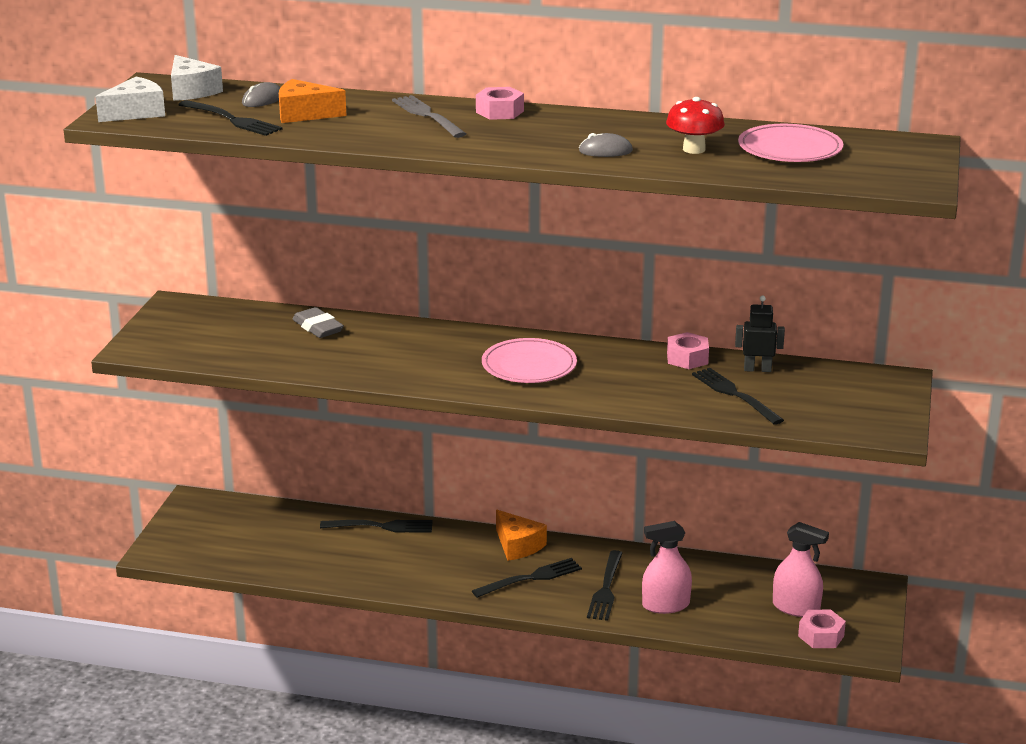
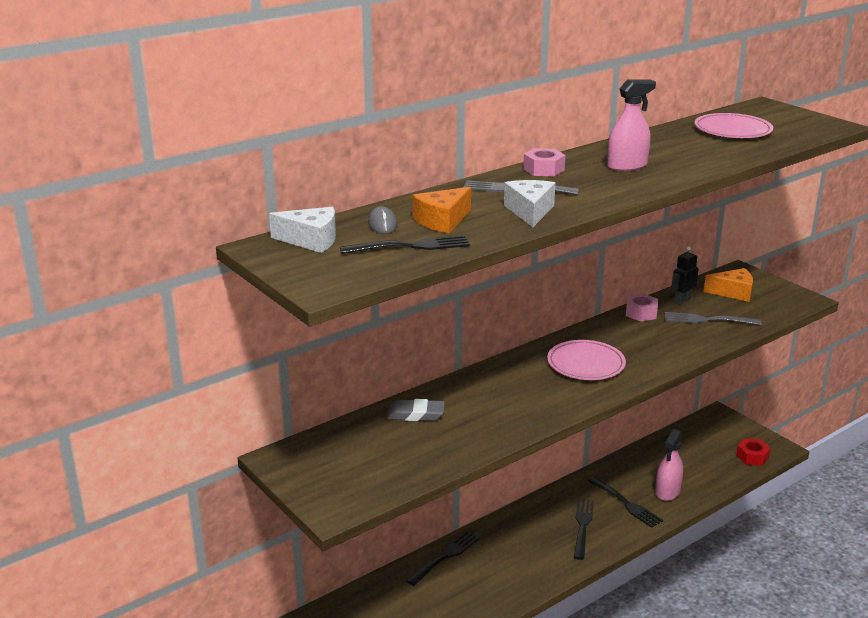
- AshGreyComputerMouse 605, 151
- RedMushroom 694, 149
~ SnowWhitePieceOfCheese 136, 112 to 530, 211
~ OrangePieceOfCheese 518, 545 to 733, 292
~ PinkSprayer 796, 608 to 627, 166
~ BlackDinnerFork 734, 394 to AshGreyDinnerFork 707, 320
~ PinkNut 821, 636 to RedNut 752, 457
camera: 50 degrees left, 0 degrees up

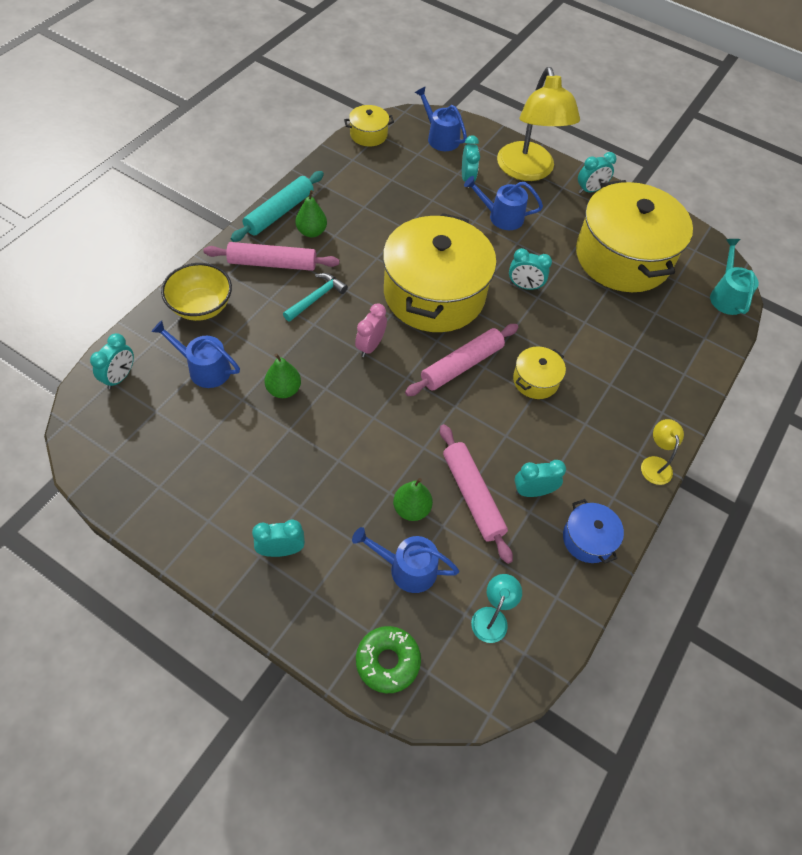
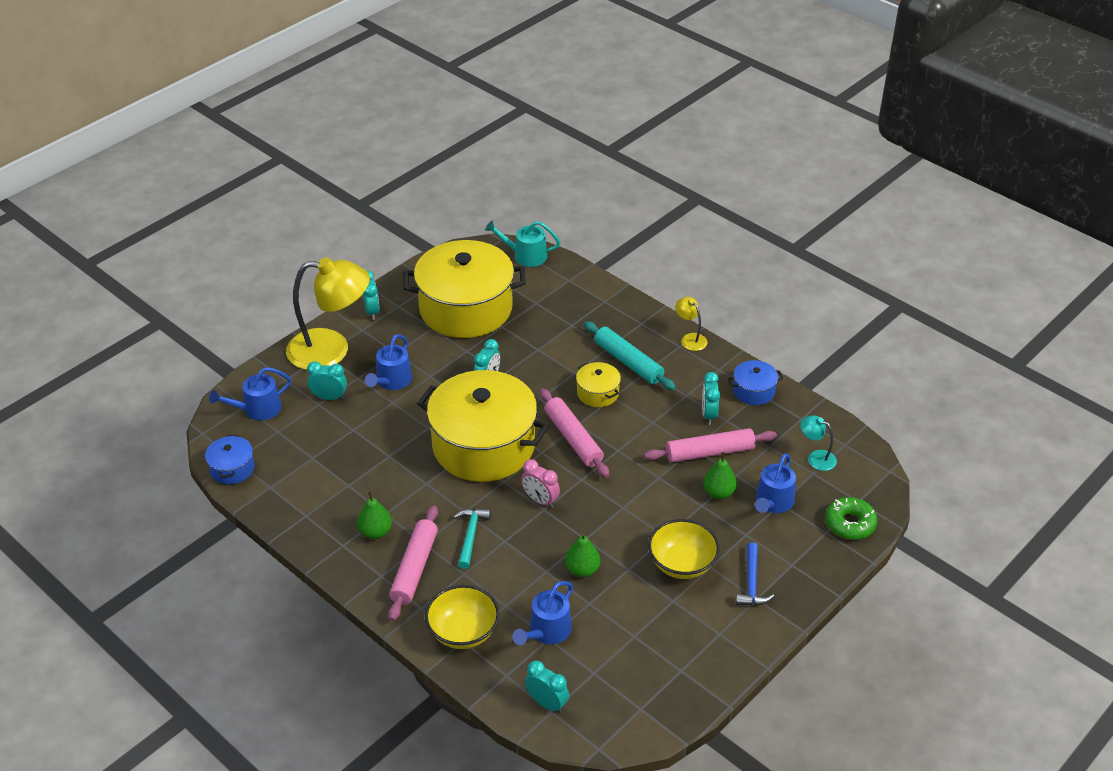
+ GoldenDeepDish 682, 564
~ TealPastryRoller 279, 212 to 628, 362
~ TealAlarmClock 281, 550 to BlueHammer 752, 583
~ GoldenPot 368, 134 to BluePot 232, 468
~ TealHammer 316, 298 = 470, 535 45 degrees clockwise
~ GoldenDeskLamp 655, 464 = 690, 339 45 degrees clockwise
camera: 75 degrees left, 15 degrees down

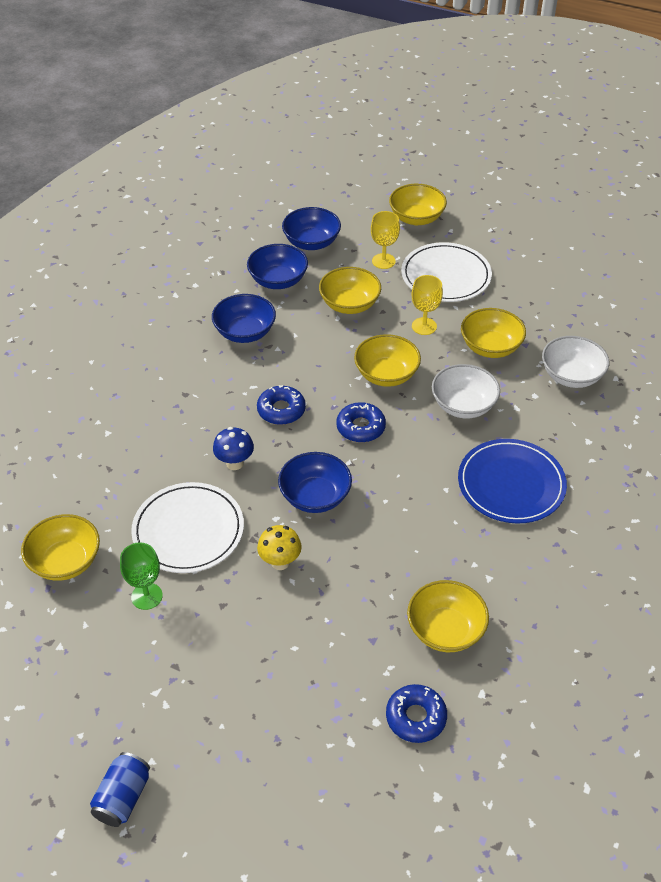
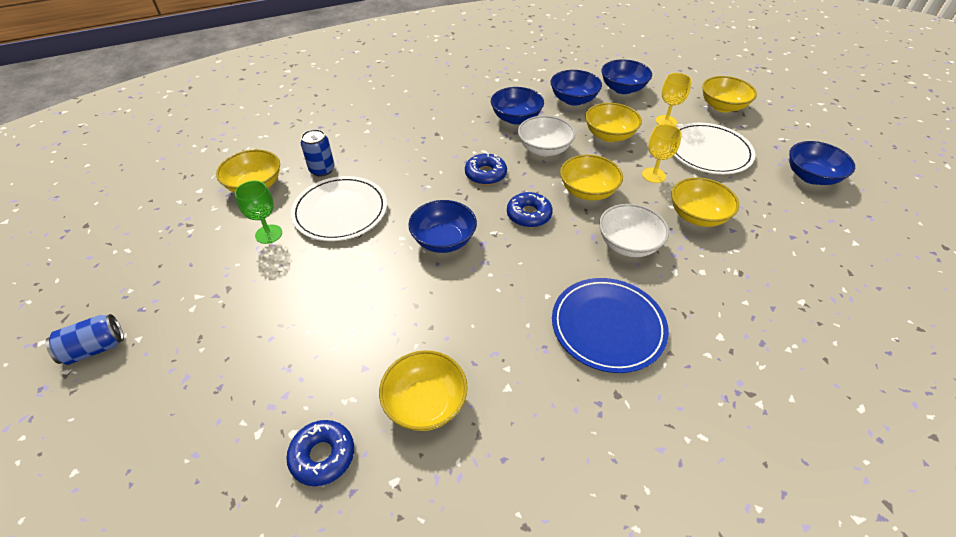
- BlueMushroom 235, 463
- GoldenMushroom 280, 562
+ BlueCan 322, 170
+ BlueDeepDish 811, 177
~ SnowWhiteDeepDish 571, 376 to 544, 149
camera: 40 degrees right, 0 degrees up

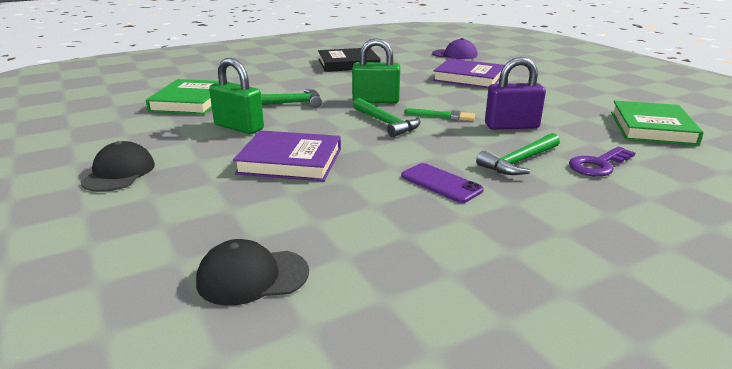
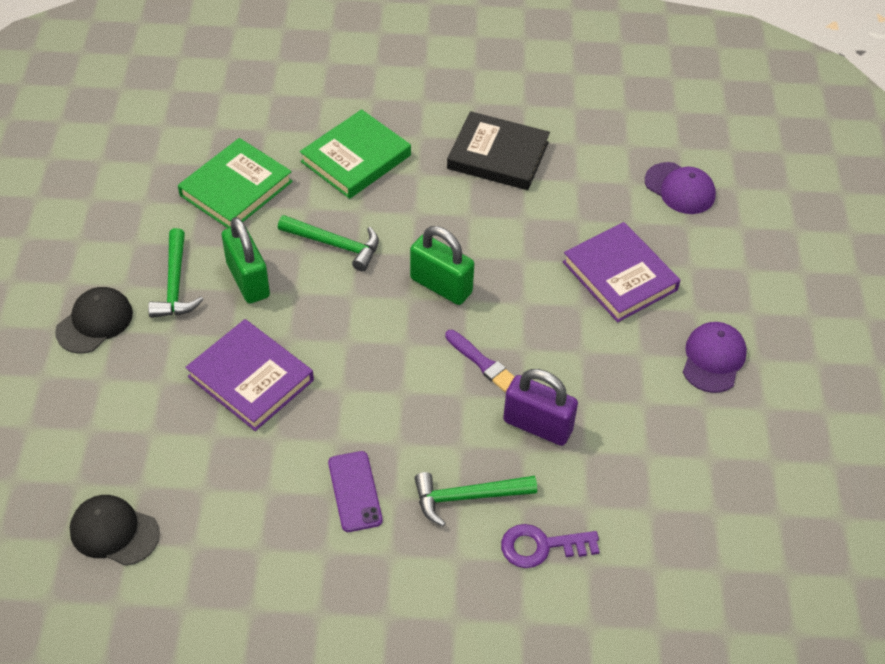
+ VioletCap 713, 359
~ LeafGreenHammer 386, 123 to 175, 284
~ LeafGreenBook 652, 128 to 356, 158
~ LeafGreenPaintbrush 442, 116 to VioletPaintbrush 482, 363
camera: 30 degrees right, 25 degrees up

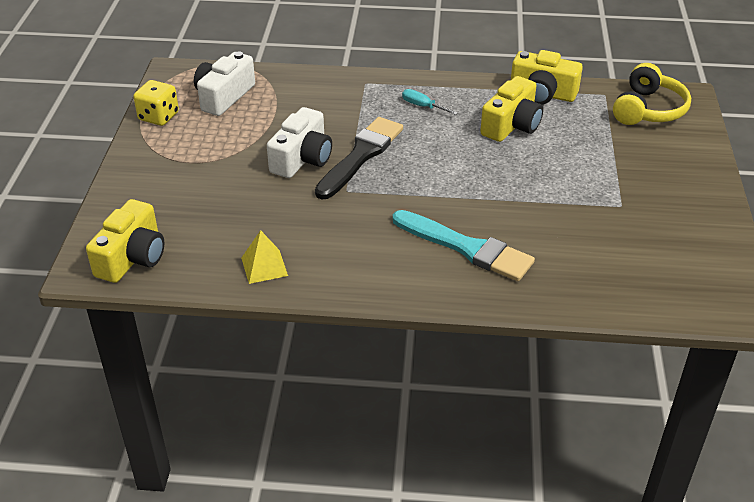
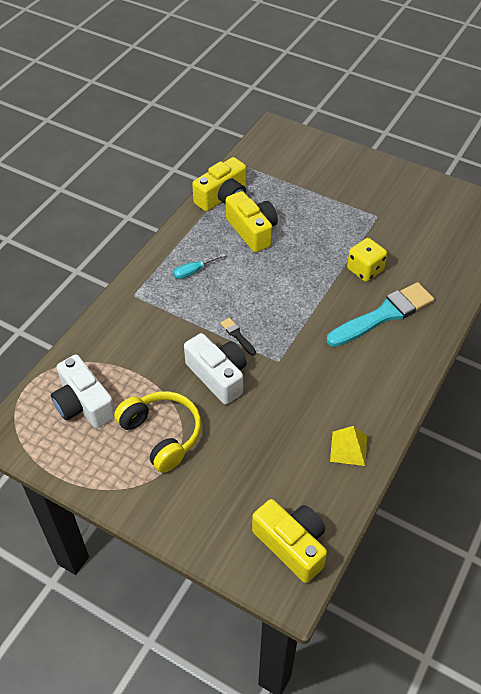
~ GoldenGameDie 158, 116 to 365, 270
~ GoldenHeadset 648, 109 to 162, 435
~ BlackPaintbrush 361, 156 = 237, 335 x0.42
camera: 65 degrees left, 10 degrees up

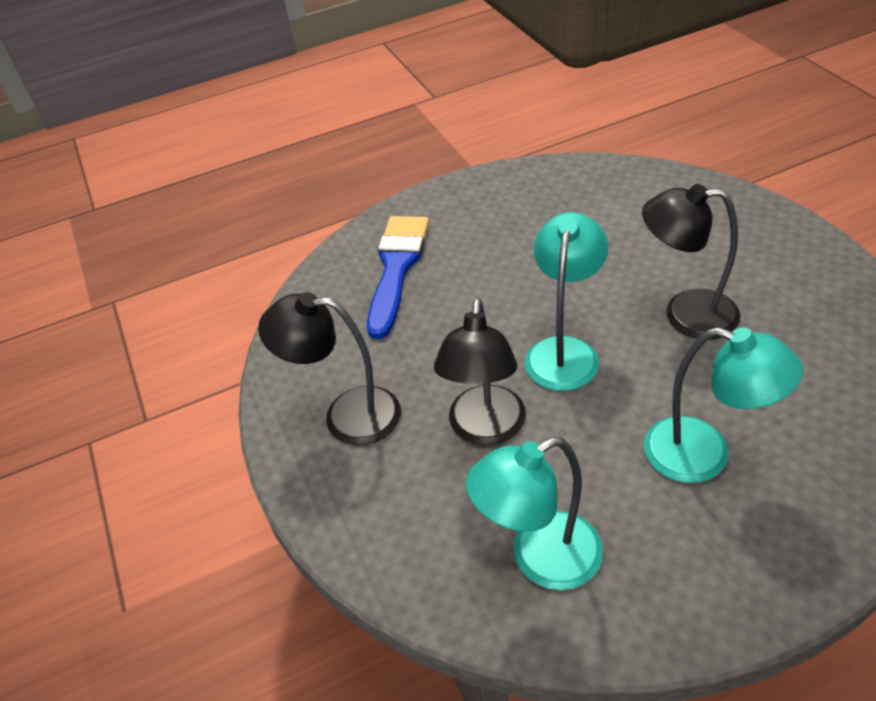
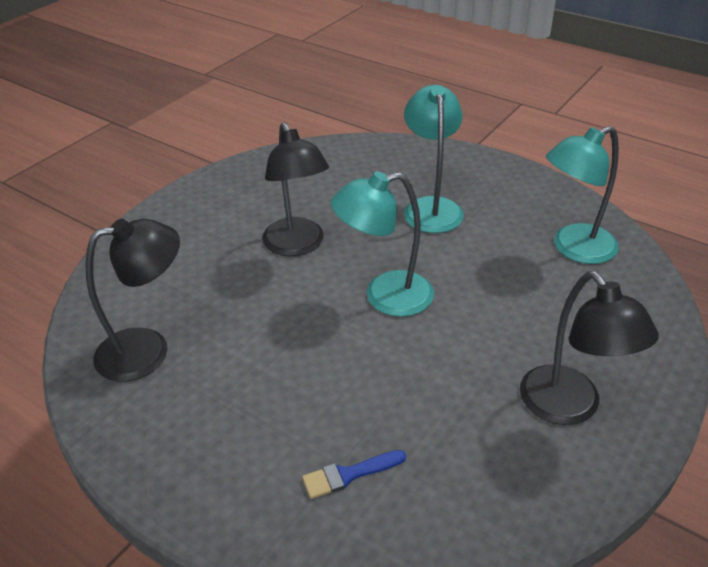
~ BlackDeskLamp 485, 429 to 148, 350
~ TealDeskLamp 540, 559 = 573, 249 120 degrees clockwise
~ BluePaintbrush 396, 268 = 349, 474 x0.47
camera: 125 degrees left, 5 degrees down

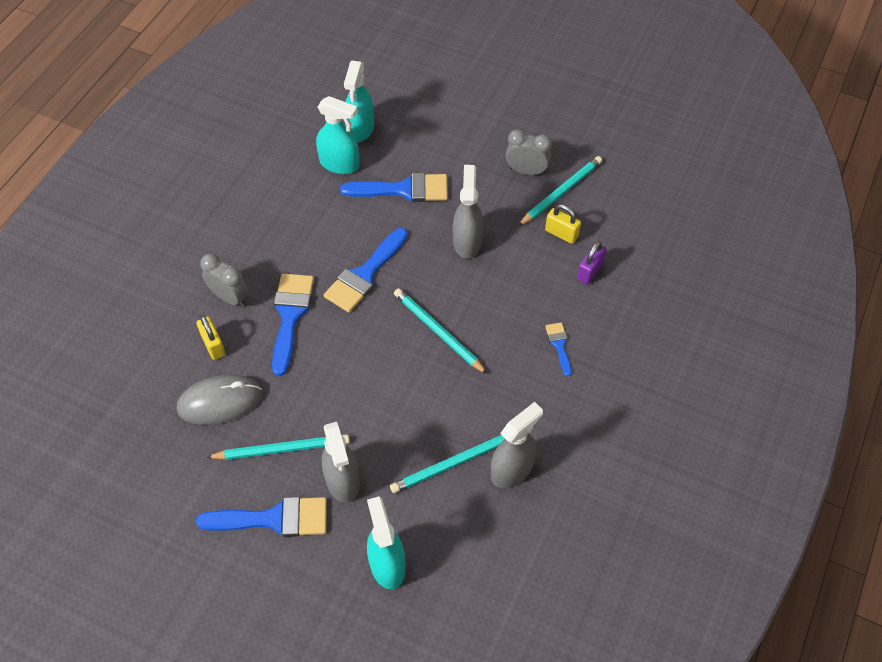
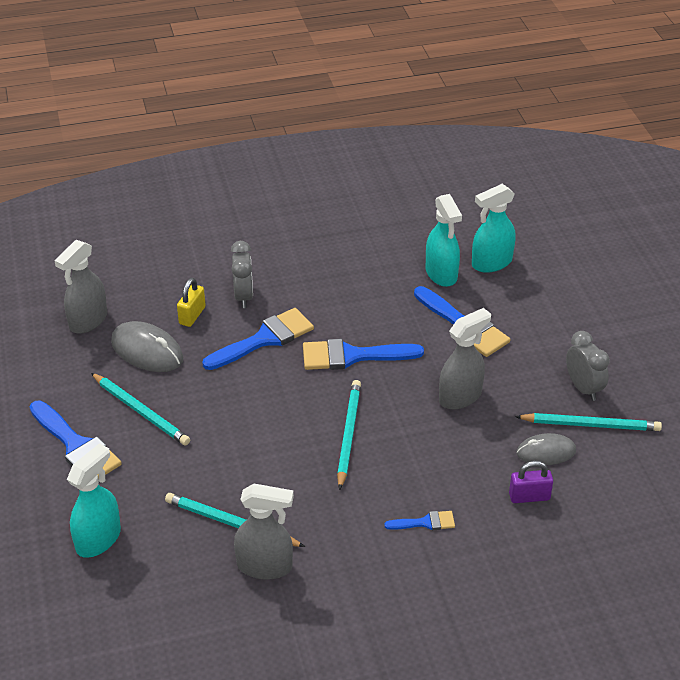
~ AshGreySprayer 342, 481 to 88, 321
~ GoldenLock 561, 233 to AshGreyComputerMouse 546, 452
~ BluePaintbrush 559, 345 = 425, 522 45 degrees clockwise
camera: 50 degrees right, 15 degrees down

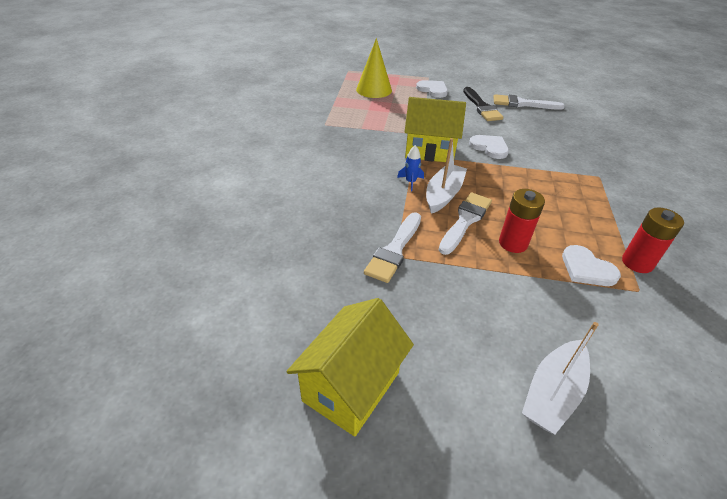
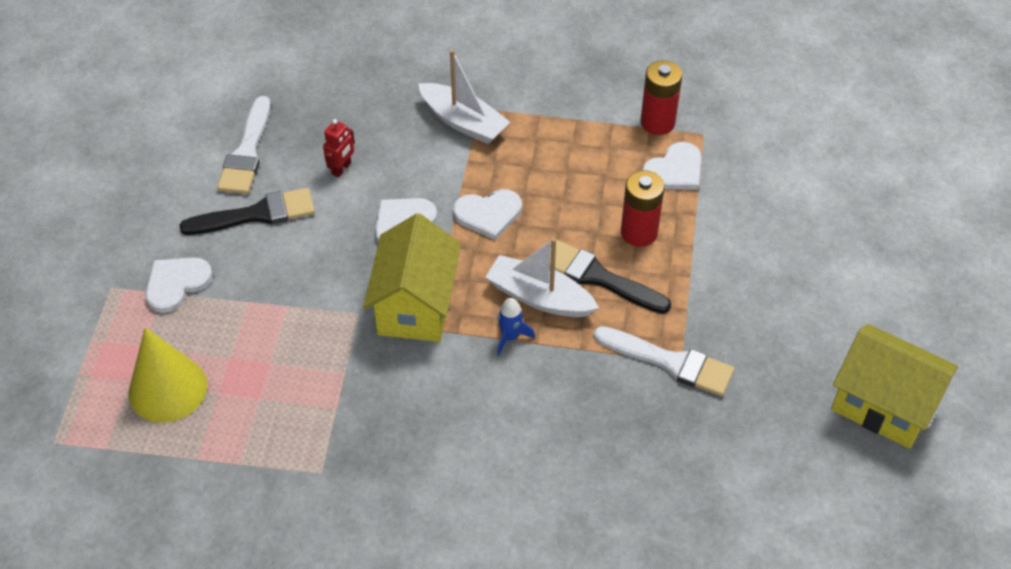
+ RedRobot 341, 169
+ SnowWhiteHeart 488, 214
~ SnowWhiteBoat 553, 393 to 463, 122
~ SnowWhitePaintbrush 465, 220 to BlackPaintbrush 598, 277
camera: 90 degrees left, 10 degrees up

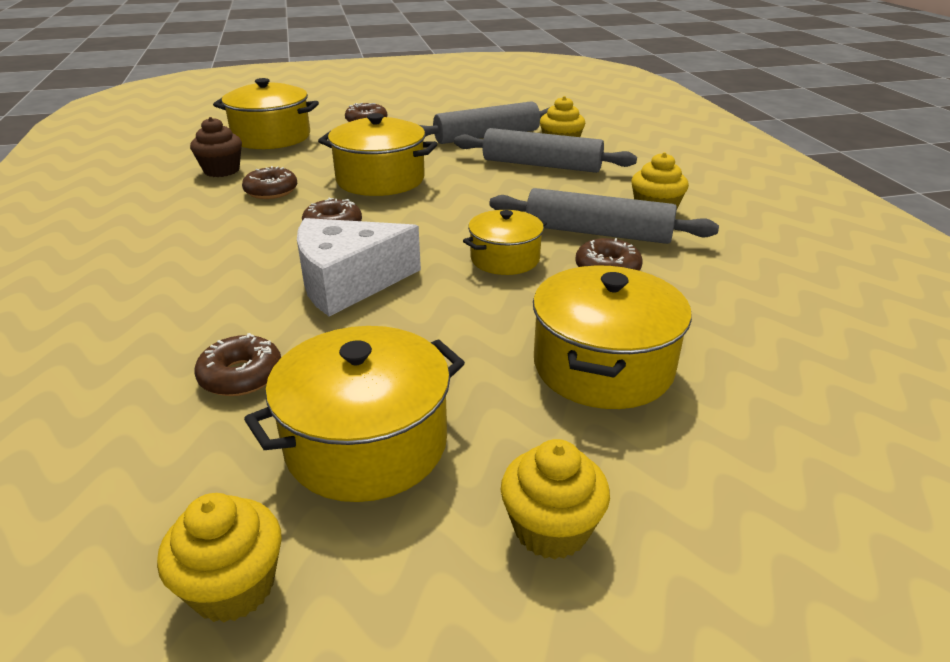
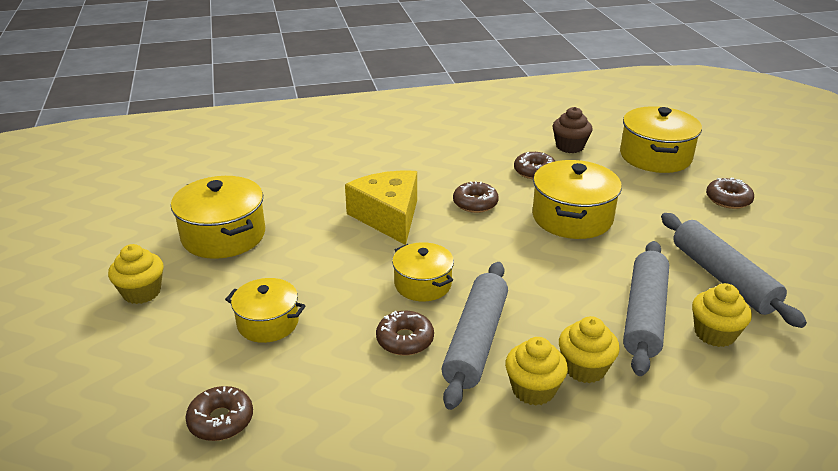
~ GoldenMuffin 233, 586 to 584, 368
~ DarkBrownDonut 241, 376 to 221, 420
~ SnowWhitePieceOfCheese 348, 282 to GoldenPieceOfCheese 388, 217
~ GoldenPot 602, 366 = 268, 323 x0.63
camera: 90 degrees right, 0 degrees up

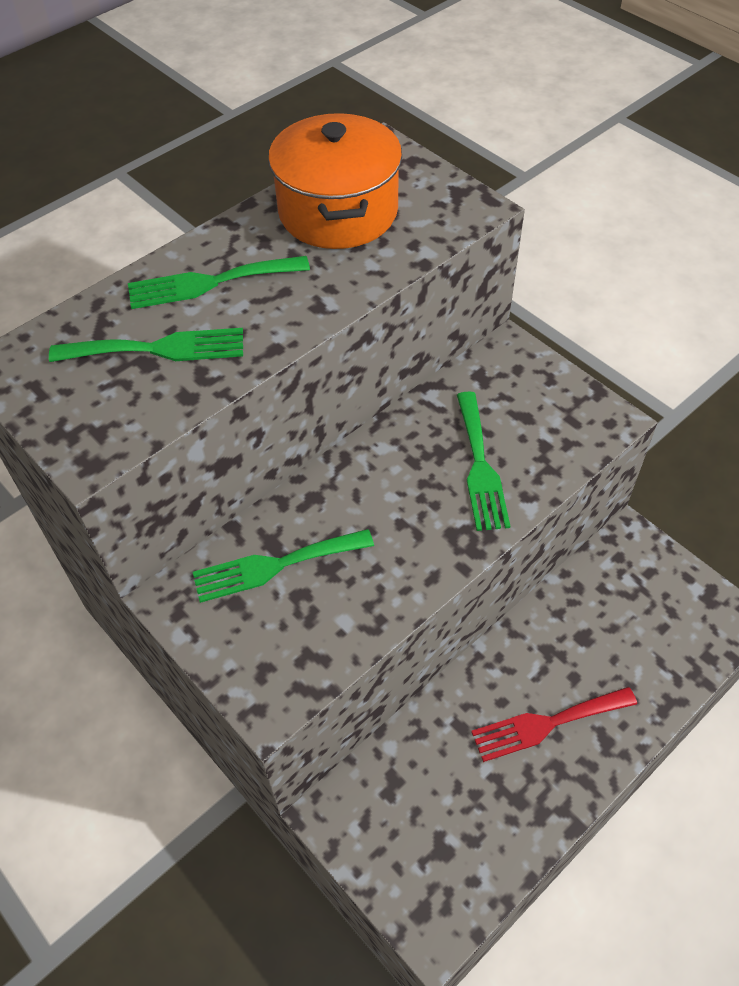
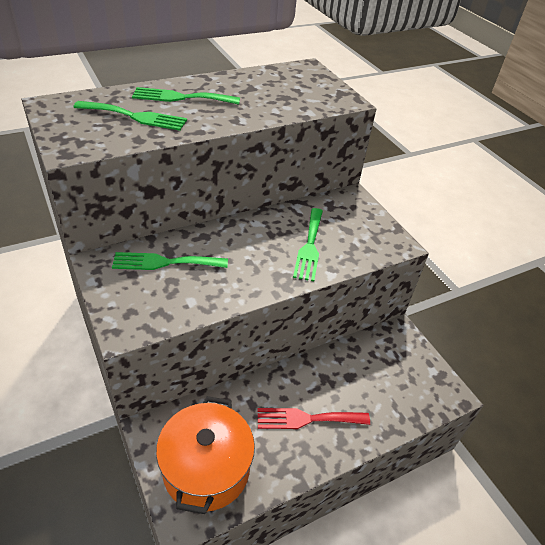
~ OrangePot 338, 212 to 206, 469
camera: 10 degrees right, 10 degrees down

